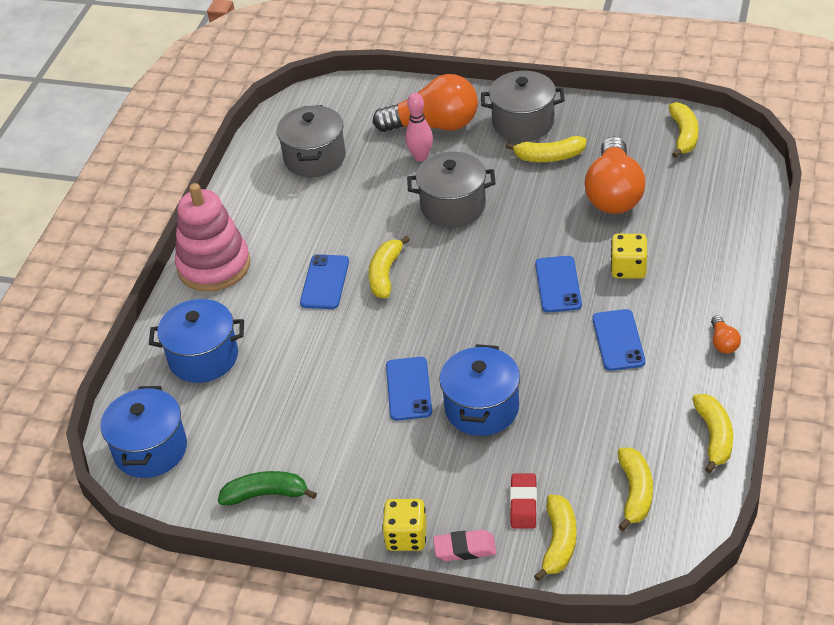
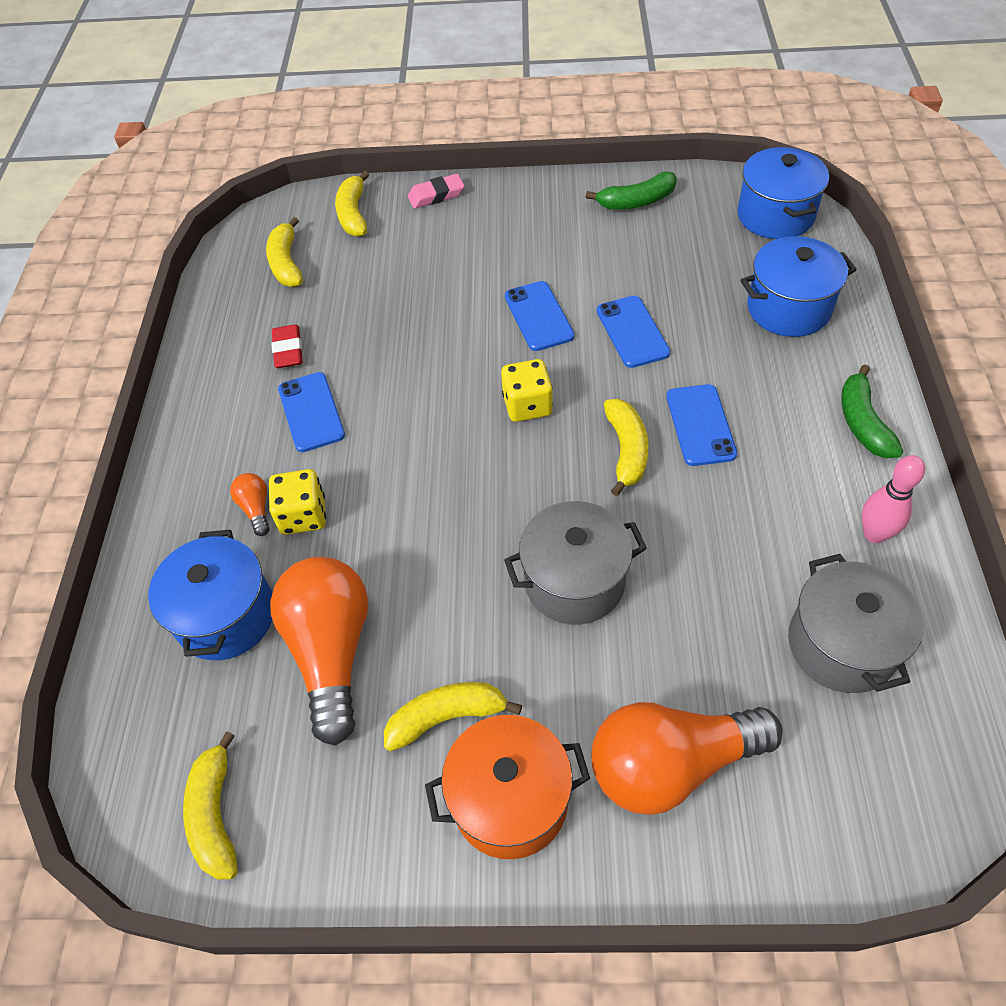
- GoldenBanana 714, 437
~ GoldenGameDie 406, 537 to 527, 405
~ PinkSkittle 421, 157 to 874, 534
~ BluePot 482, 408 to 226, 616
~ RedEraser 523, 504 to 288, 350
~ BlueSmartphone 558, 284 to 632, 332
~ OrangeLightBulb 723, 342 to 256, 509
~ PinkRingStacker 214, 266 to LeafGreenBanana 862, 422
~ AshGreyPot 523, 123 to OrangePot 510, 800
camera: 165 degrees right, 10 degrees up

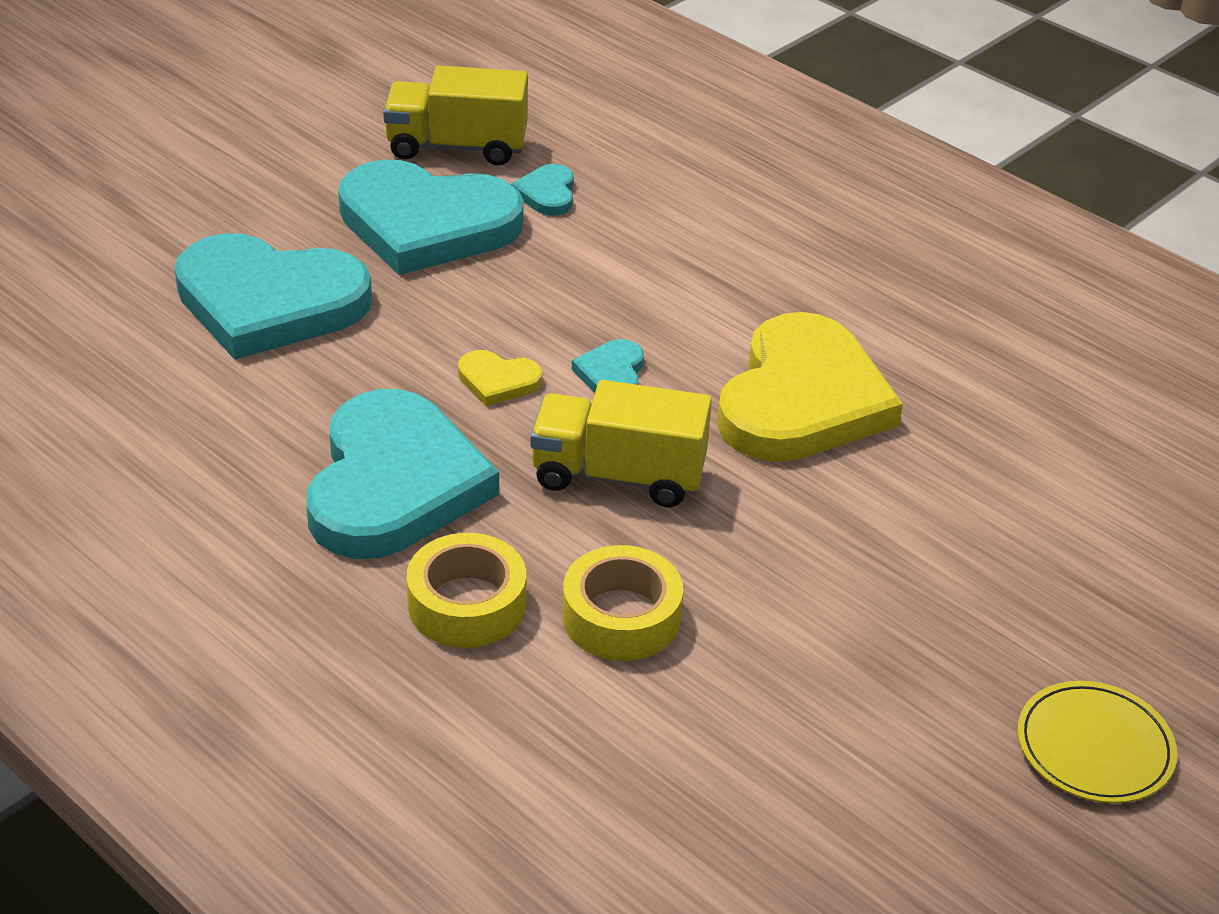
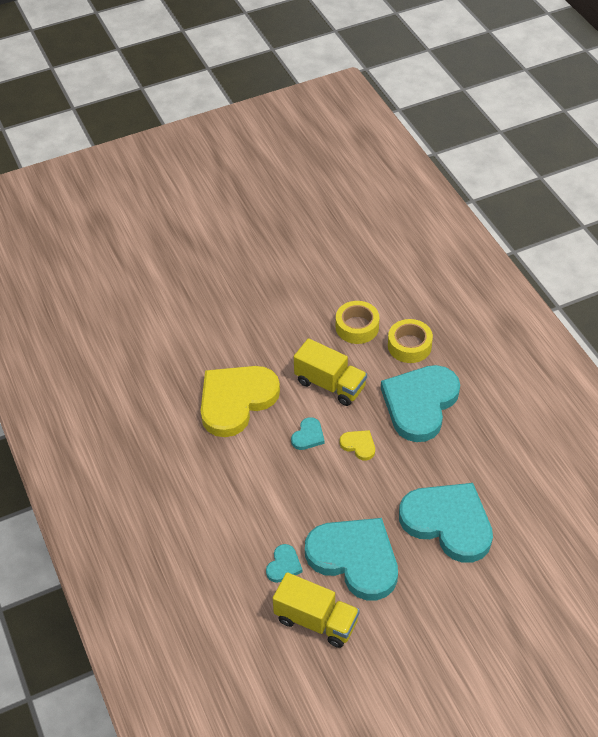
- GoldenDinnerPlate 1094, 747
camera: 155 degrees left, 10 degrees up

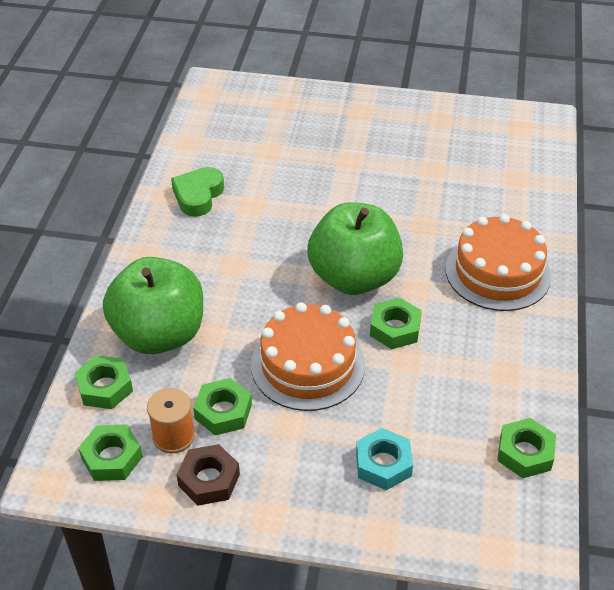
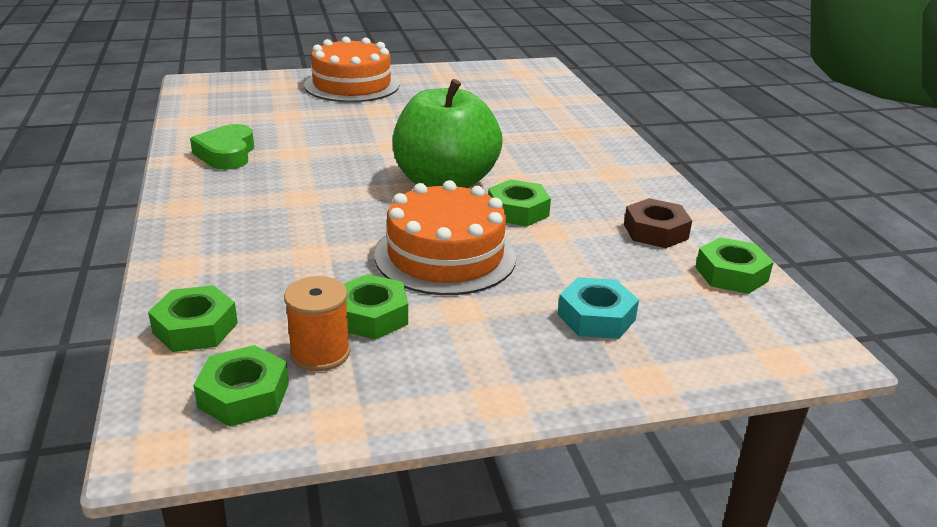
- LeafGreenApple 159, 334
~ DarkBrownNut 209, 480 to 655, 231
~ OrangeGateau 498, 272 to 352, 85
camera: 25 degrees left, 15 degrees down

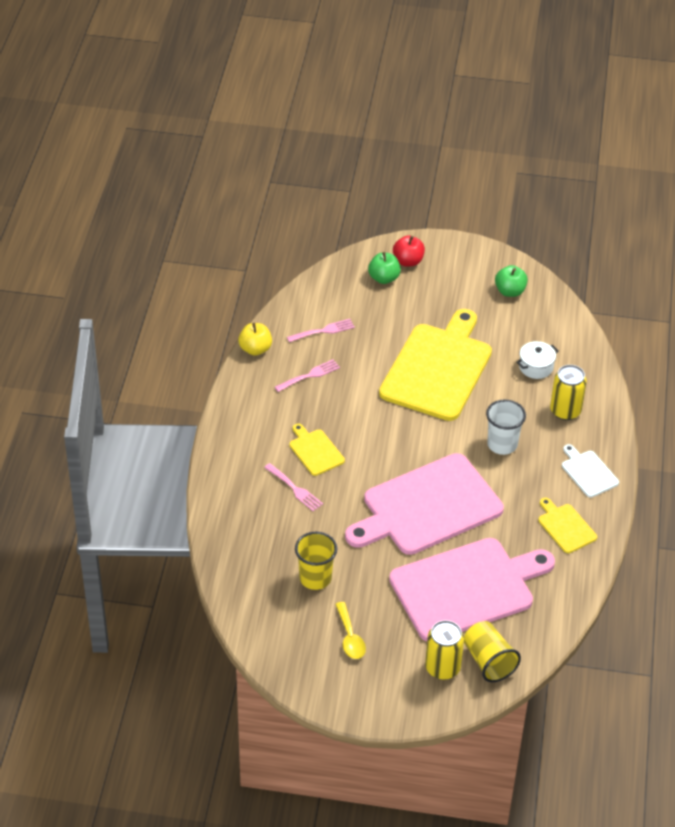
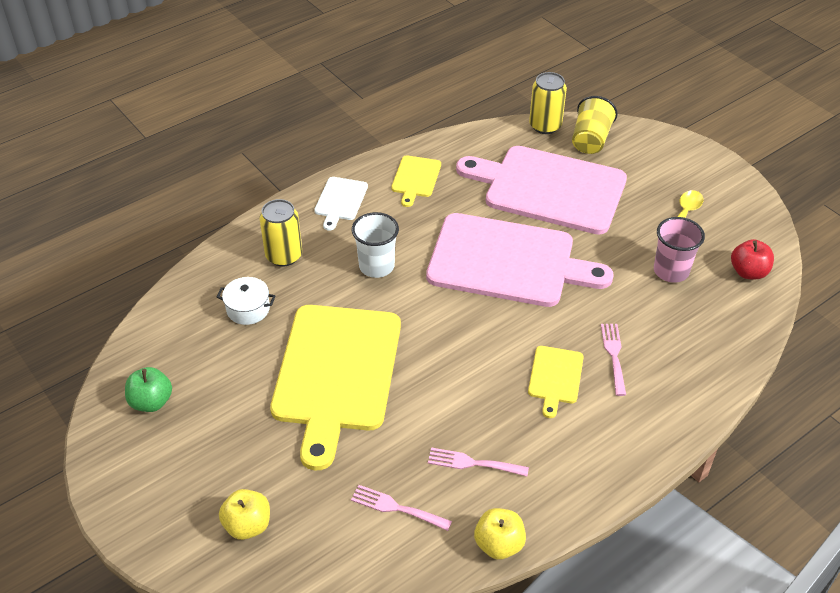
~ RedApple 408, 261 to 748, 272
~ GoldenCan 442, 668 to 545, 126
~ GoldenCup 315, 578 to PinkCup 671, 271
~ LeafGreenApple 384, 278 to GoldenApple 248, 525
~ GoldenCuttingBoard 438, 368 = 336, 373 60 degrees counterclockwise
camera: 135 degrees left, 0 degrees up

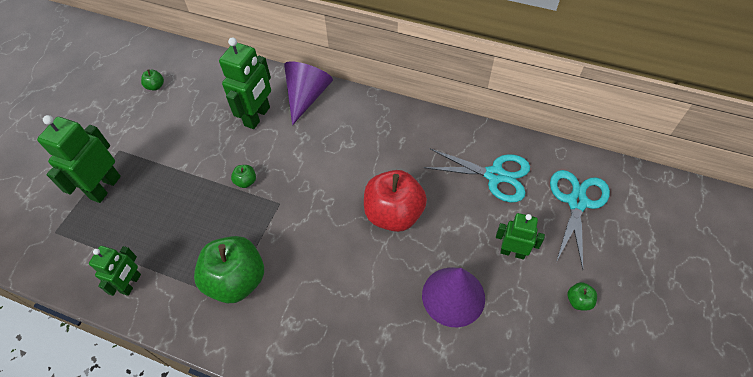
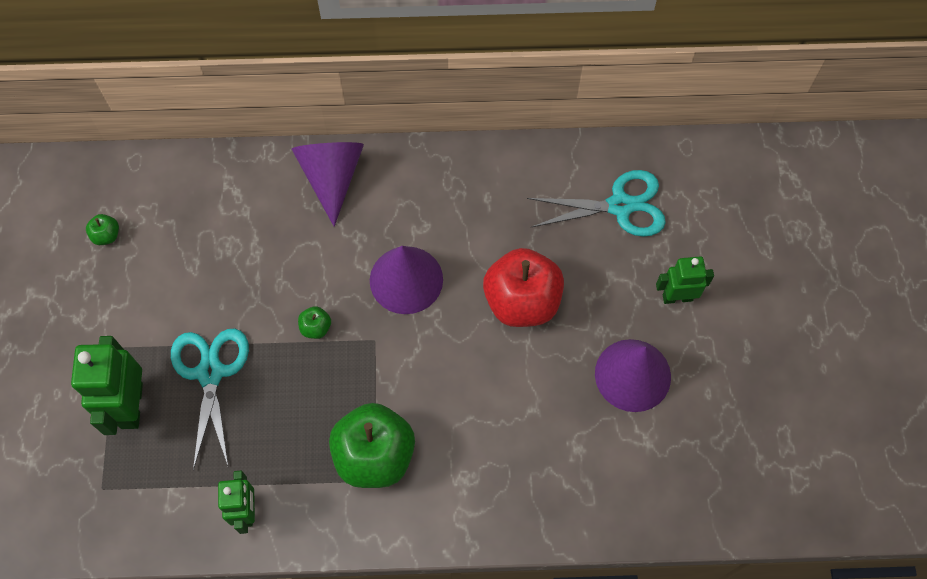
- LeafGreenRobot 257, 116
- LeafGreenApple 578, 301
+ VioletConeShape 406, 279
~ TealShears 577, 202 to 210, 373
camera: 25 degrees left, 10 degrees up

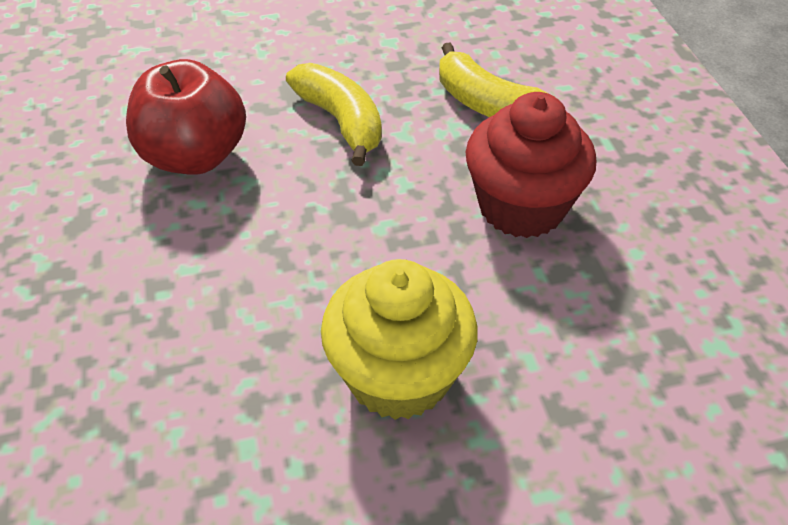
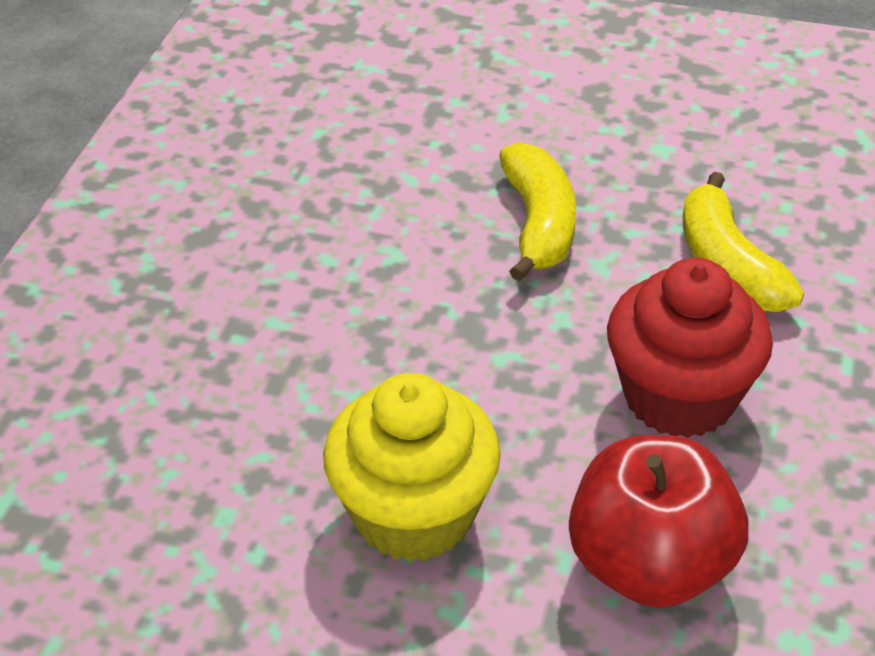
~ RedApple 195, 156 to 650, 565
camera: 30 degrees right, 5 degrees down

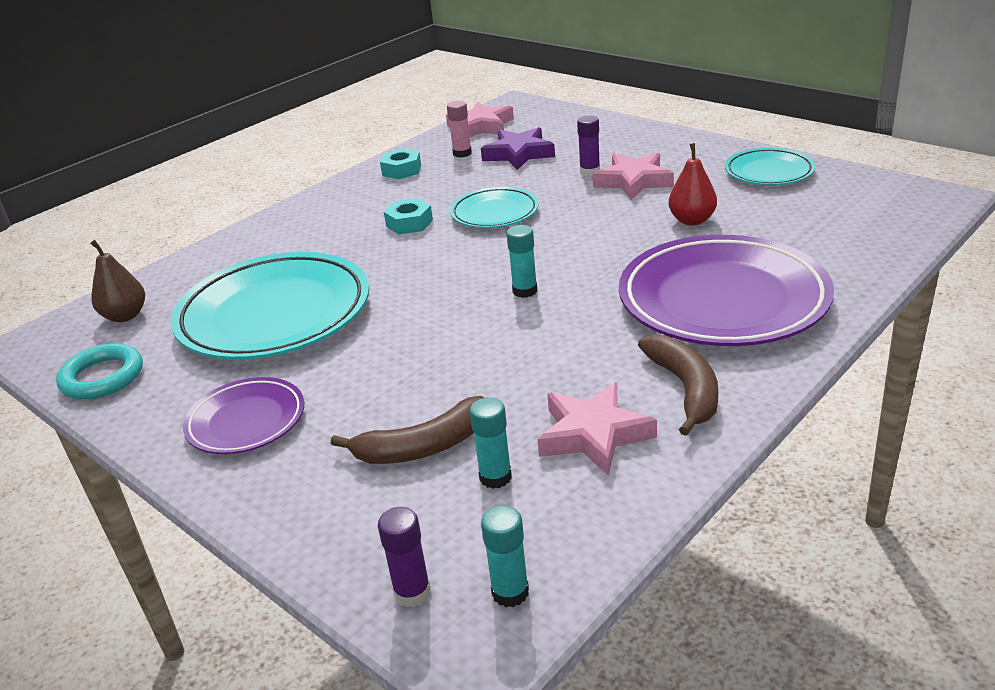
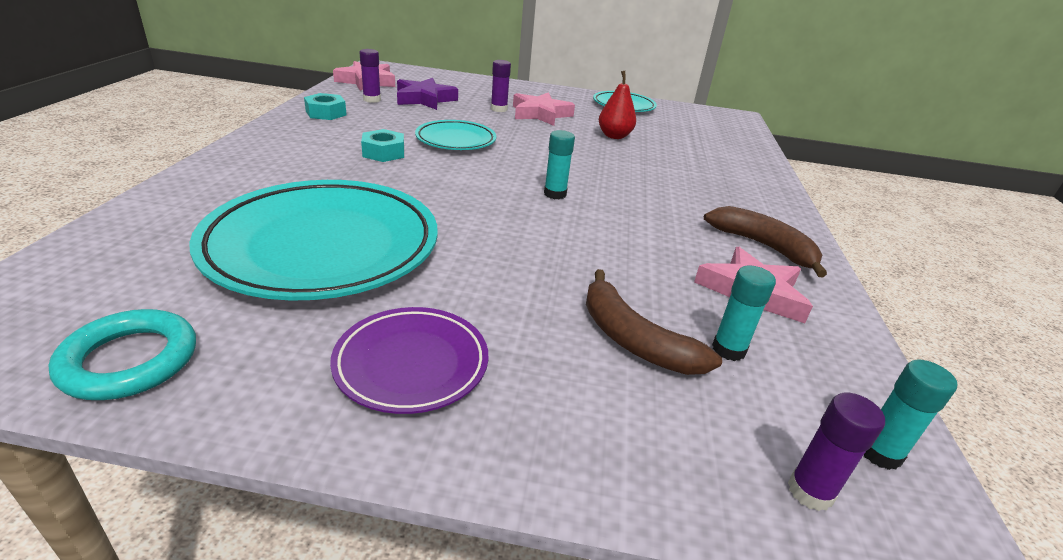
- DarkBrownPearFruit 125, 316
- VioletDinnerPlate 723, 300
~ PinkGlueStick 462, 153 to VioletGlueStick 372, 100
~ DarkBrownBanana 423, 447 = 634, 340 105 degrees clockwise
camera: 40 degrees left, 0 degrees up

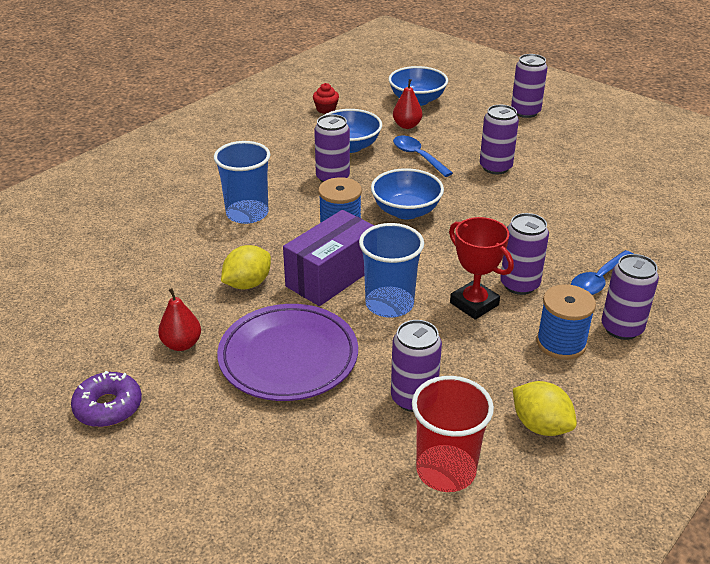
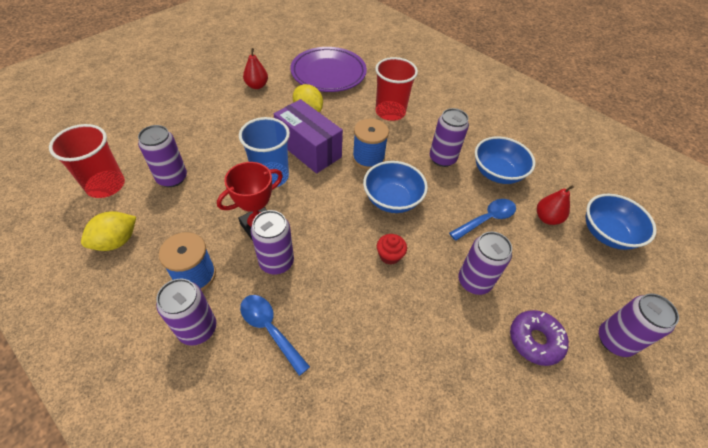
~ VioletDonut 108, 407 to 535, 340
~ VioletDinnerPlate 288, 357 to 328, 73
~ RedMuffin 326, 109 to 389, 255
~ BlueCup 247, 213 to RedCup 390, 112
camera: 90 degrees right, 15 degrees up

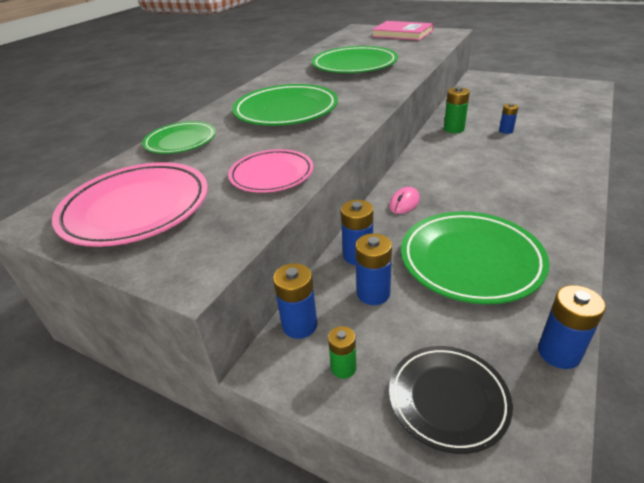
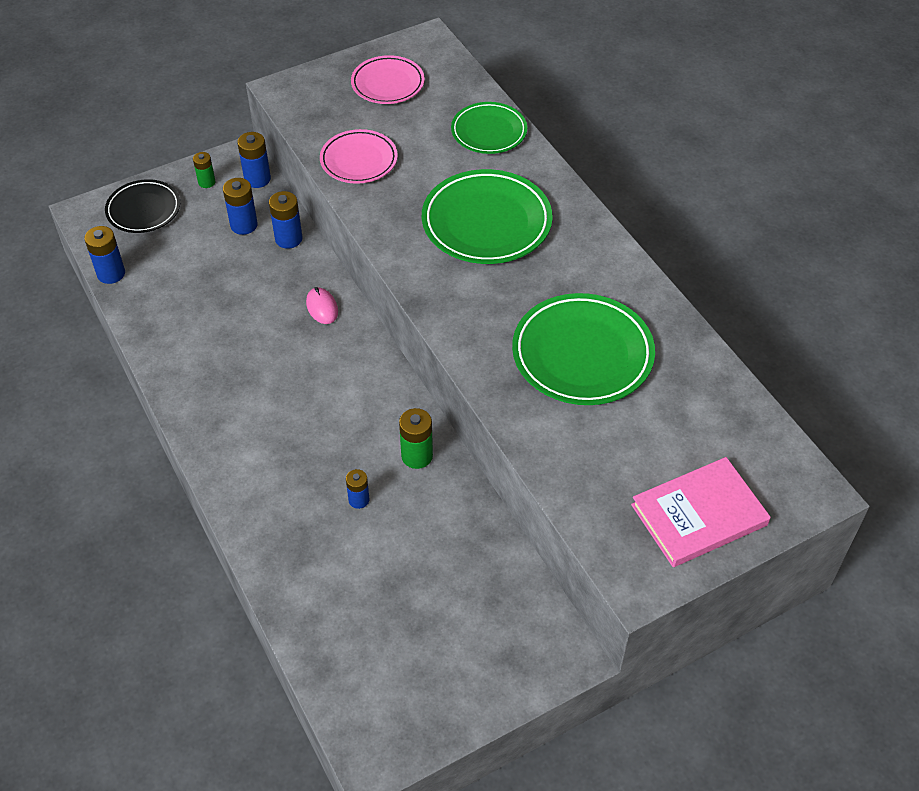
- LeafGreenDinnerPlate 470, 260
~ PinkDinnerPlate 136, 209 = 387, 84 x0.62
camera: 120 degrees right, 15 degrees up

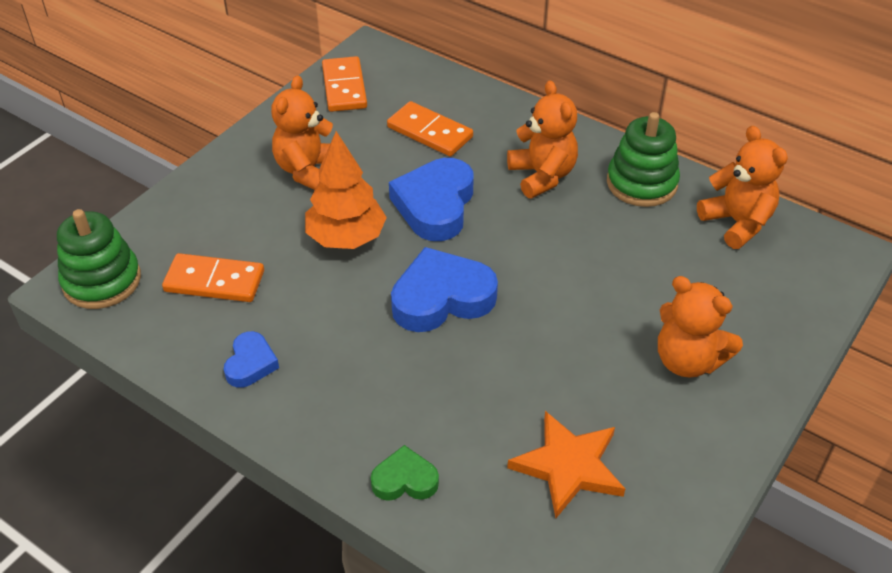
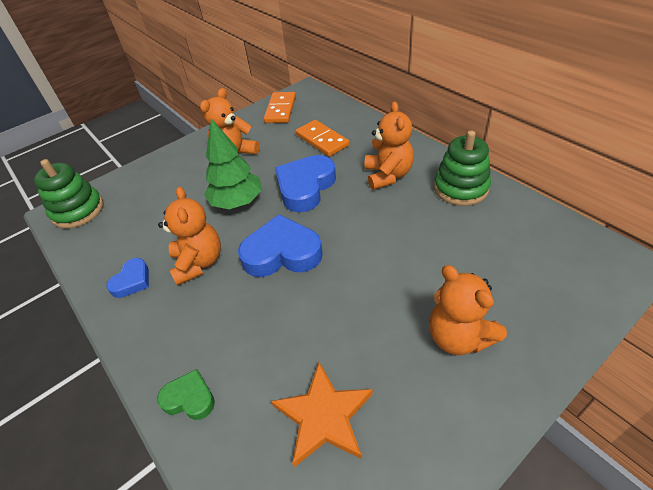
- OrangeDomino 214, 281
~ OrangeStuffedBear 737, 223 to 198, 263
~ OrangeToyTree 346, 238 to LeafGreenToyTree 237, 202
camera: 20 degrees right, 0 degrees up

